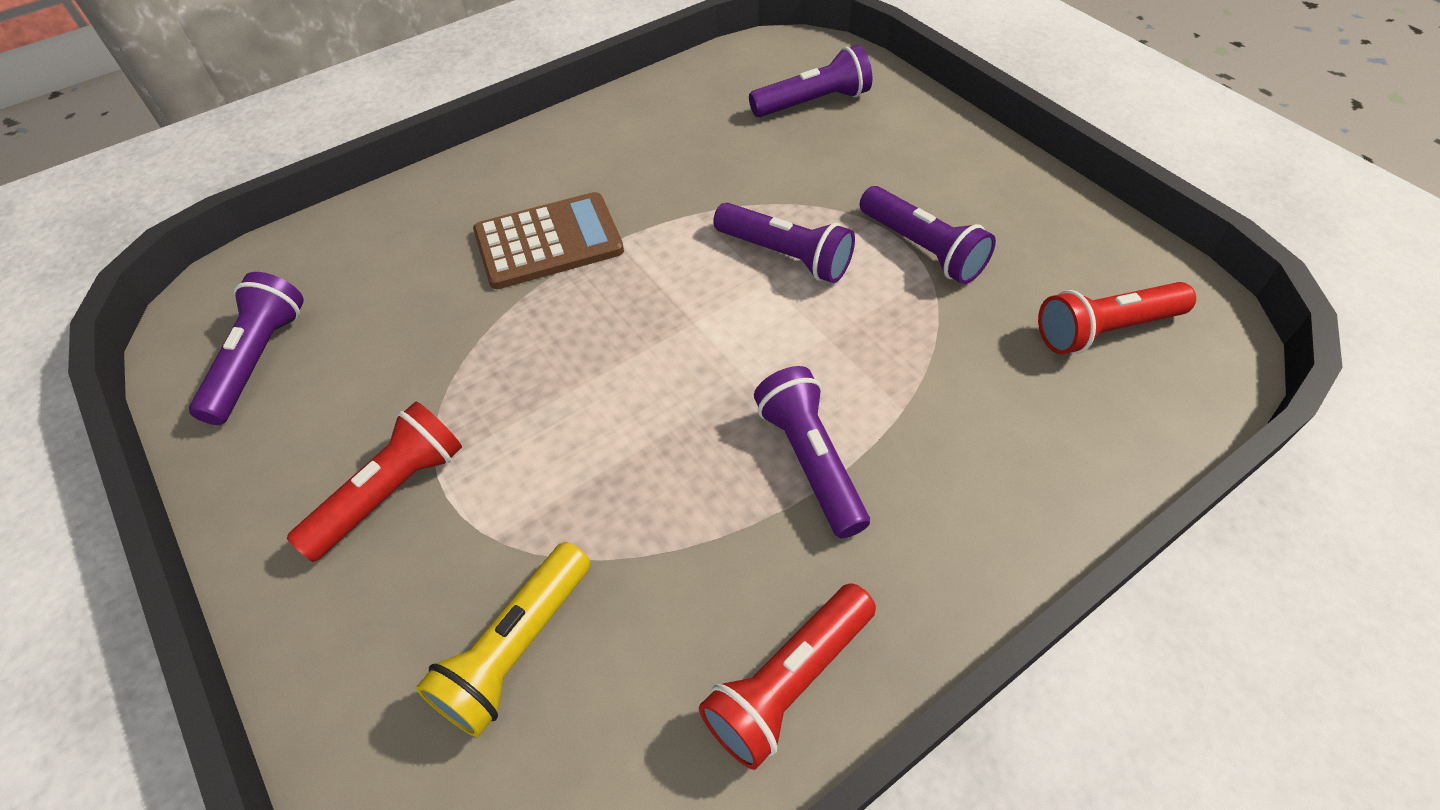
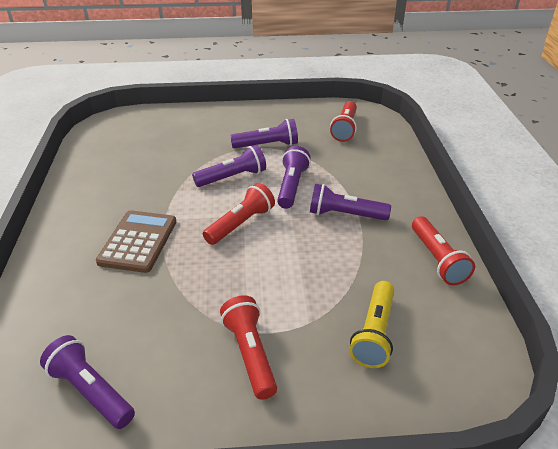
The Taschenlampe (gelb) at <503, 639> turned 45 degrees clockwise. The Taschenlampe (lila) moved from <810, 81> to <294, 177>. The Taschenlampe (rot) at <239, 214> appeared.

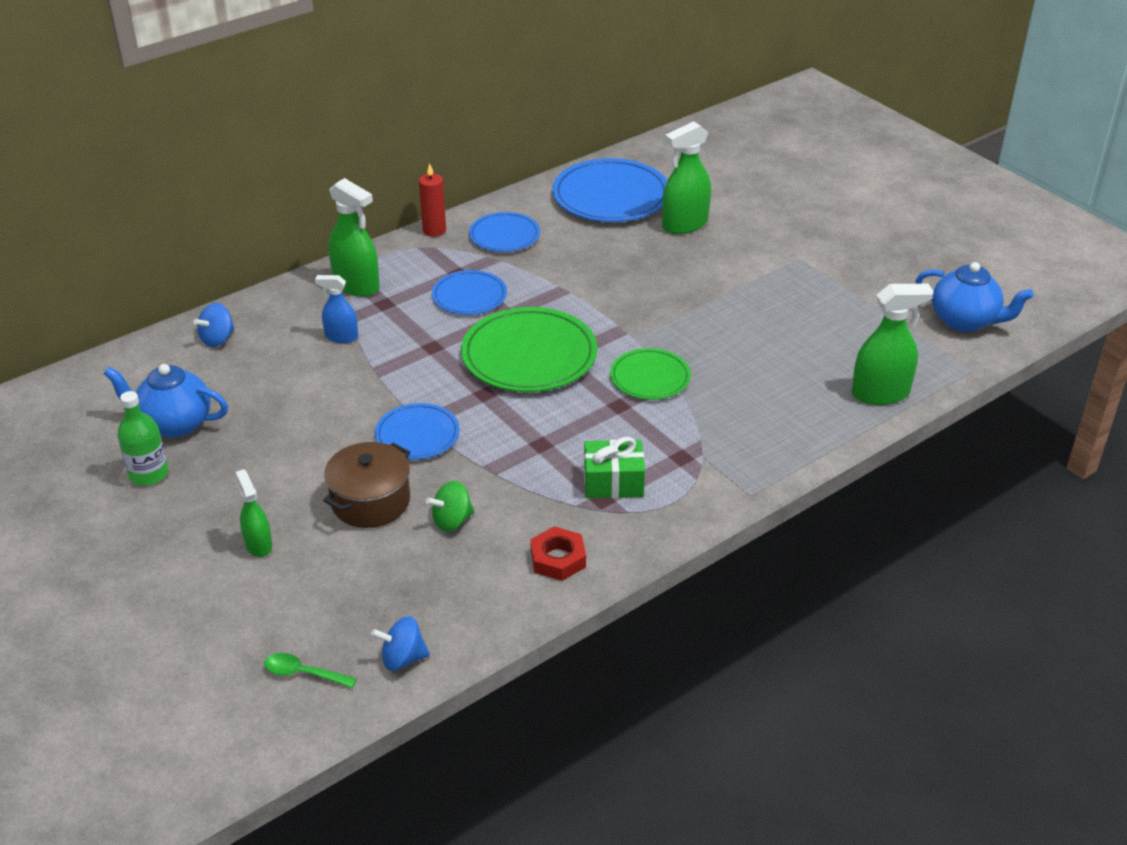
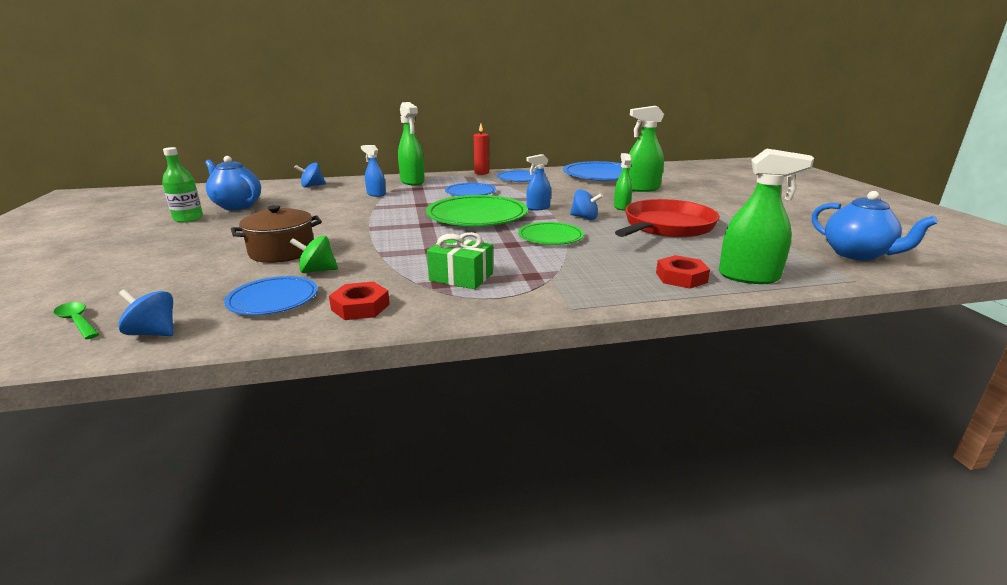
The Sprühflasche (grün) moved from <253, 513> to <623, 181>. The Teller (blau) moved from <417, 431> to <270, 295>. The Sprühflasche (blau) at <538, 182> appeared. The Kreisel (blau) at <586, 204> appeared. The Pfanne (rot) at <667, 218> appeared. The Sechskantmutter (rot) at <683, 272> appeared.

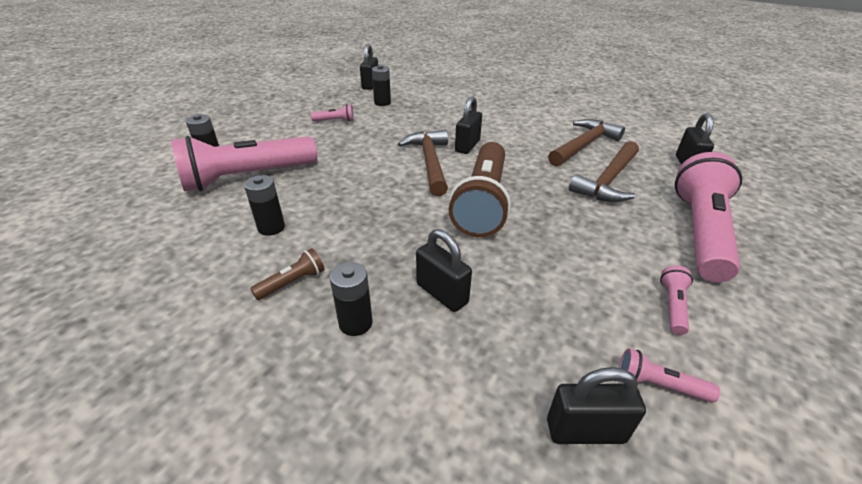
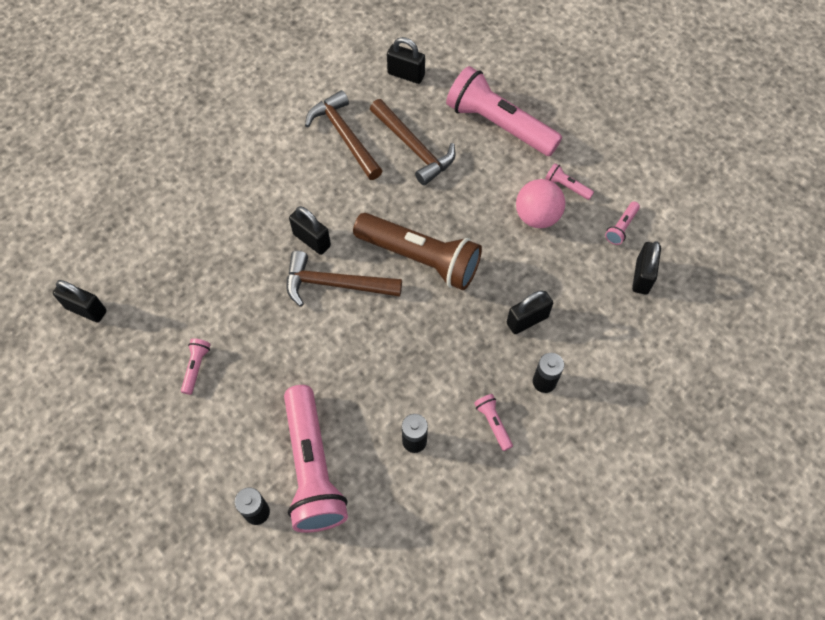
The Taschenlampe (braun) at <287, 274> became the Taschenlampe (rosa) at <493, 422>. The Batterie (schwarz) at <381, 85> disappeared. The Ball (rosa) at <540, 203> appeared.

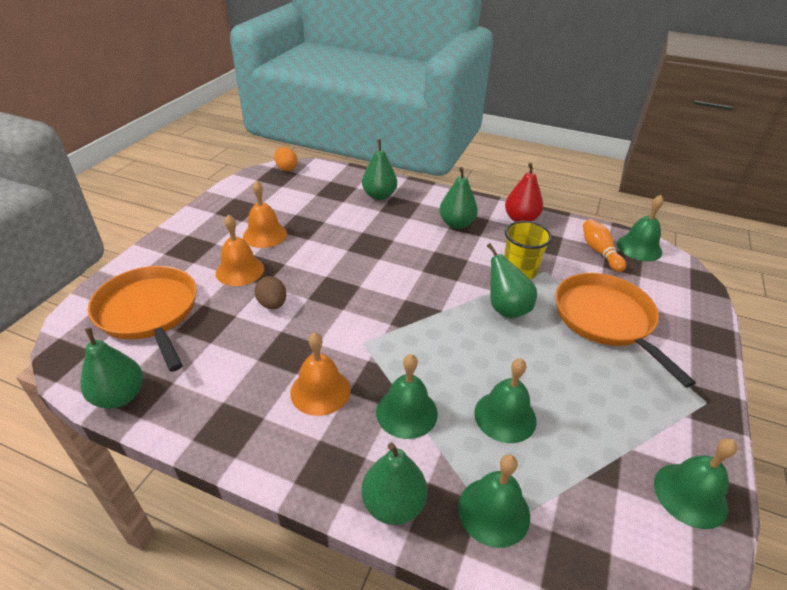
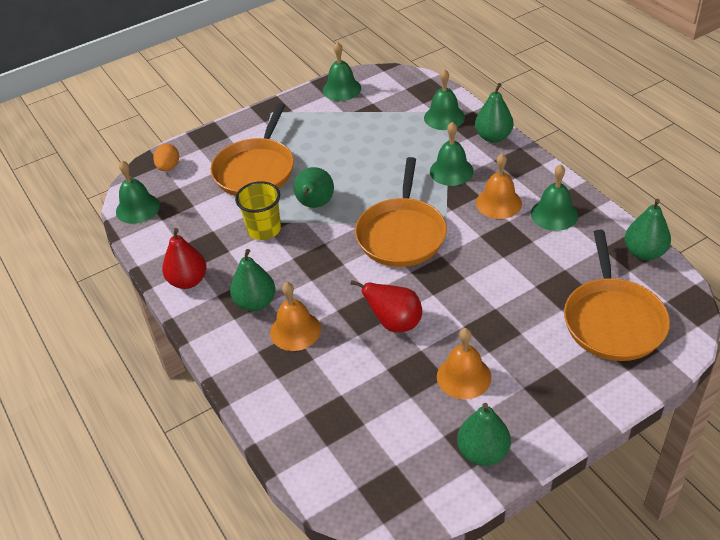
The Glocke (orange) moved from <240, 250> to <295, 316>. The Ei (braun) at <270, 292> disappeared. The Ei (orange) moved from <286, 159> to <166, 157>. The Birne (grün) moved from <379, 169> to <484, 434>. The Glocke (grün) moved from <505, 400> to <554, 197>. The Bowlingkegel (orange) at <604, 245> disappeared. The Birne (rot) at <386, 306> appeared. The Pfanne (orange) at <401, 212> appeared.

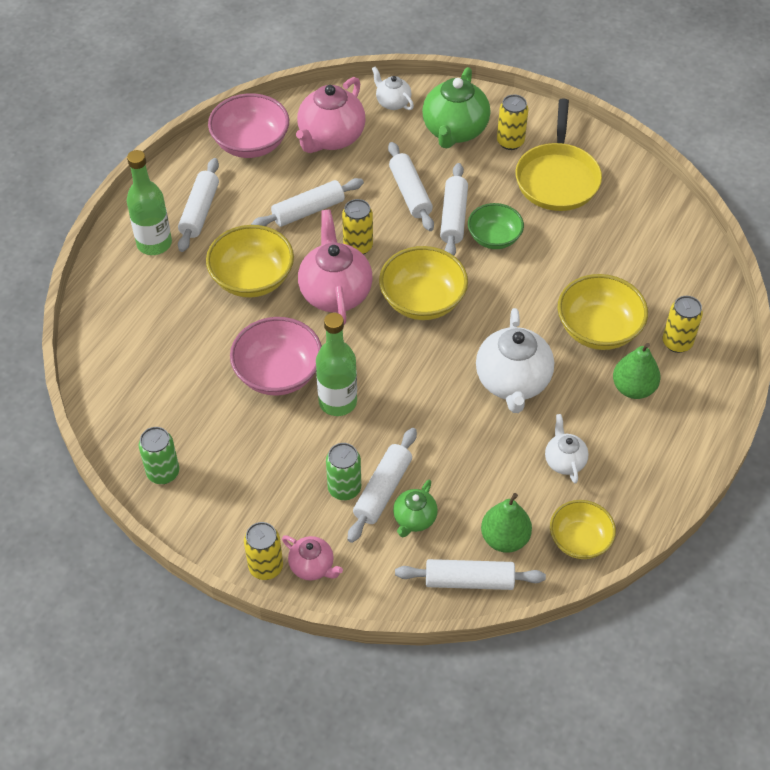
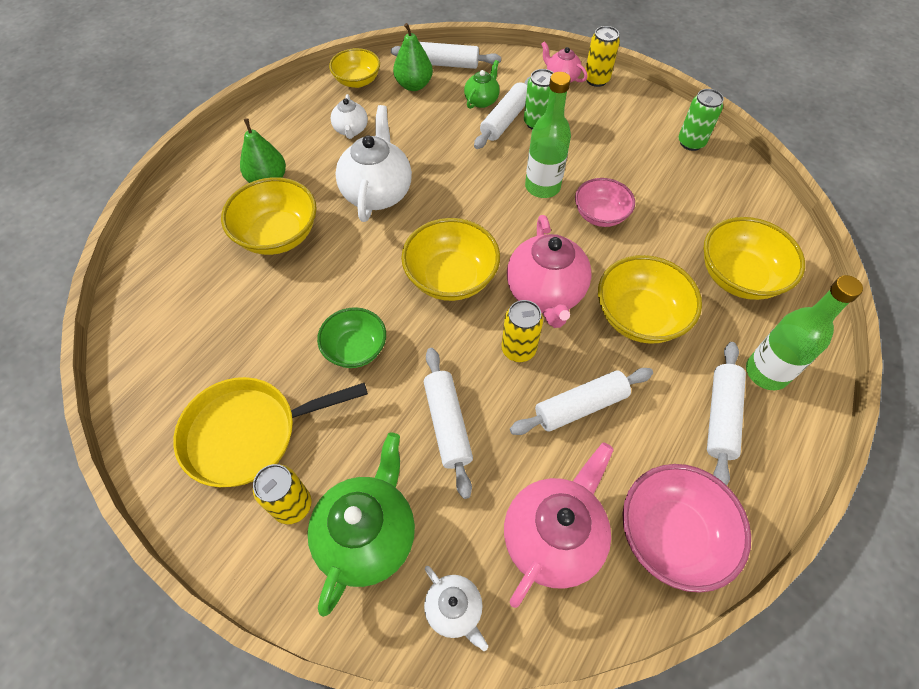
The Schüssel (rosa) at <276, 356> changed to 0.66 times the size. The Nudelholz (weiß) at <454, 209> disappeared. The Pfanne (gelb) at <558, 154> turned 120 degrees counterclockwise. The Dose (gelb) at <683, 324> disappeared. The Schüssel (gelb) at <754, 258> appeared.

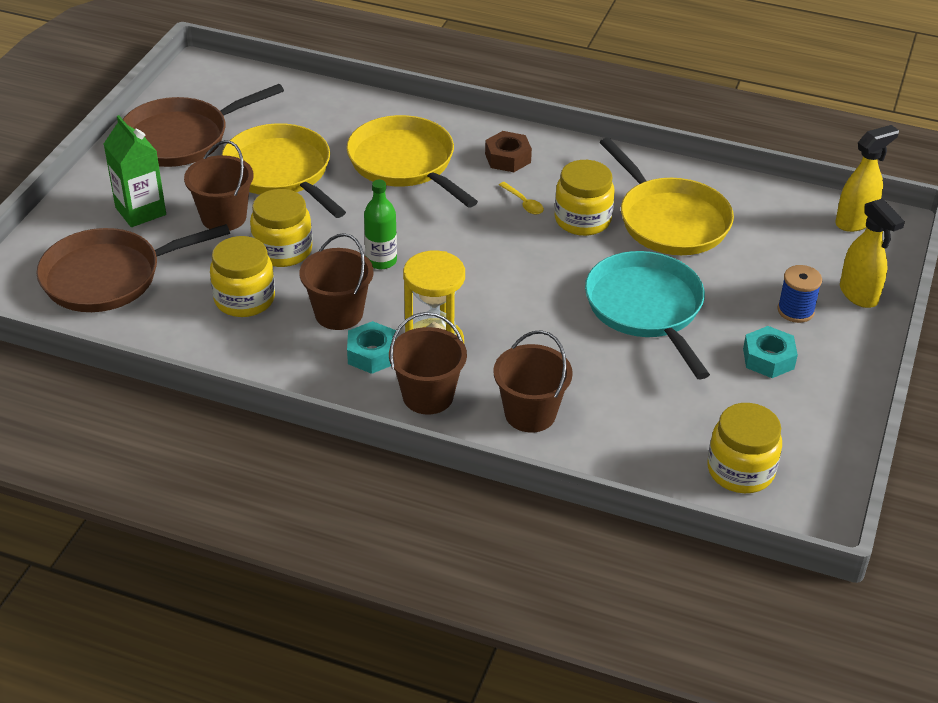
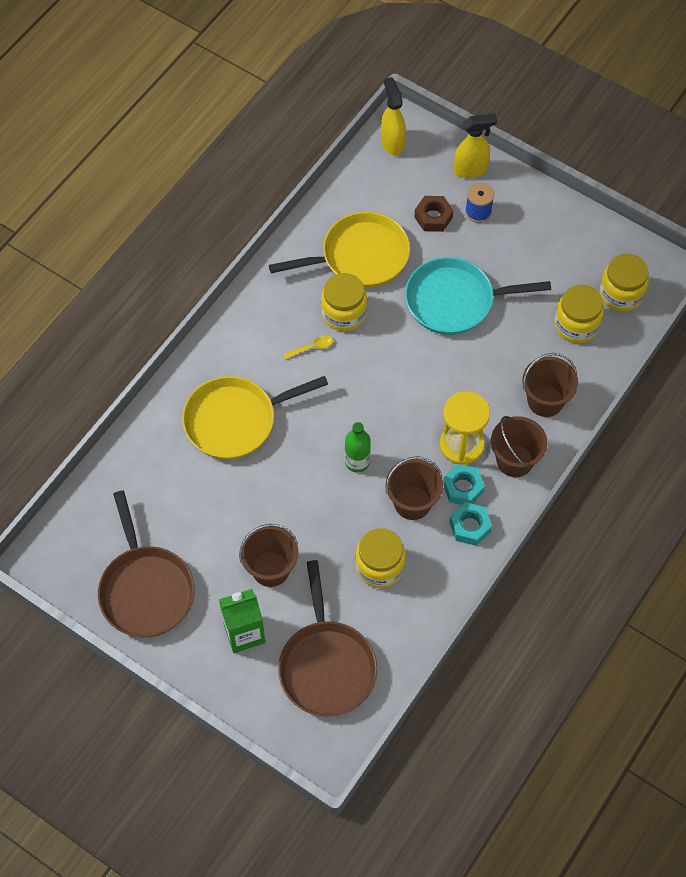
The Pfanne (gelb) at <284, 170> disappeared. The Einmachglas (gelb) moved from <281, 228> to <579, 314>. The Sechskantmutter (braun) moved from <508, 151> to <434, 214>. The Sechskantmutter (türkis) moved from <770, 352> to <471, 524>.

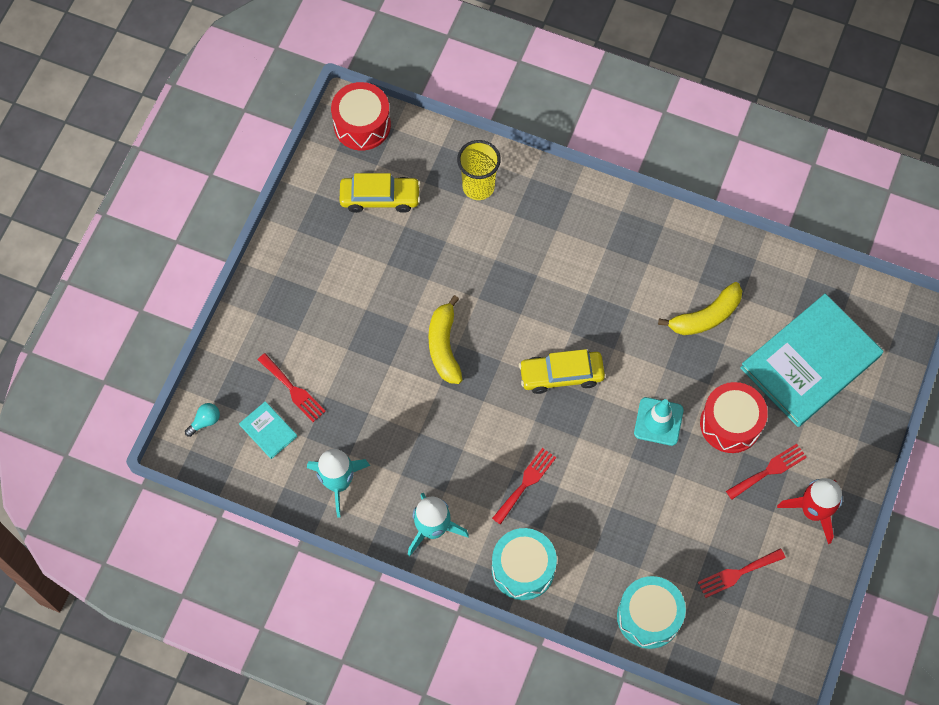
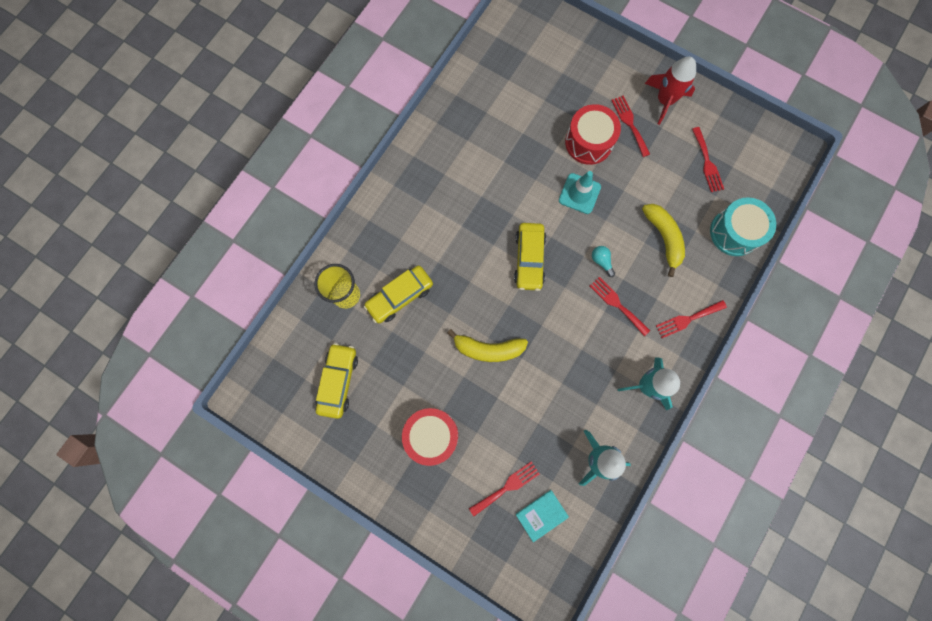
The Glühbirne (türkis) moved from <202, 420> to <603, 261>. The Trommel (rot) moved from <361, 116> to <430, 437>. The Trommel (türkis) at <524, 564> was replaced by the Gabel (rot) at <691, 319>. The Banane (gelb) moved from <700, 308> to <663, 240>. The Buch (türkis) at <811, 360> disappeared. The Auto (gelb) at <398, 294> appeared.

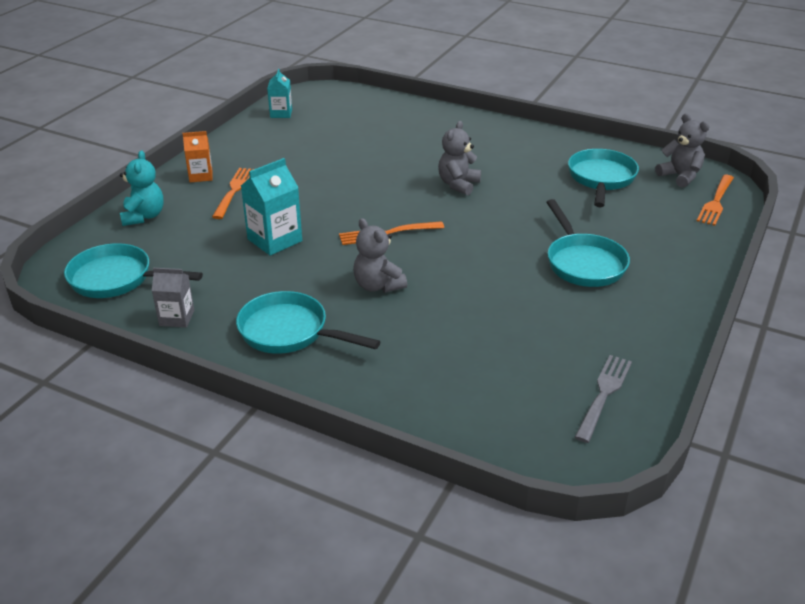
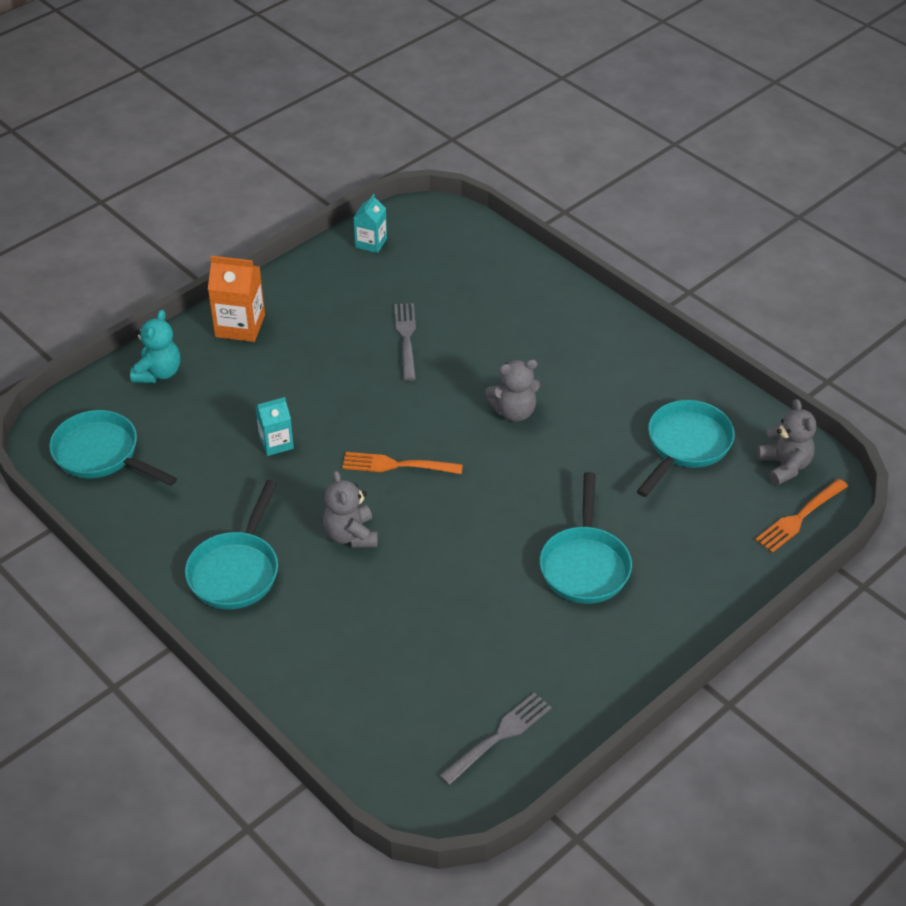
The Getränkekarton (grau) at <173, 298> disappeared. The Getränkekarton (orange) at <197, 156> changed to 1.58 times the size. The Gabel (orange) at <233, 193> disappeared. The Pfanne (türkis) at <308, 322> turned 120 degrees counterclockwise. The Getränkekarton (türkis) at <271, 207> changed to 0.63 times the size. The Teddybär (grau) at <459, 158> turned 150 degrees counterclockwise. The Gabel (grau) at <405, 342> appeared.

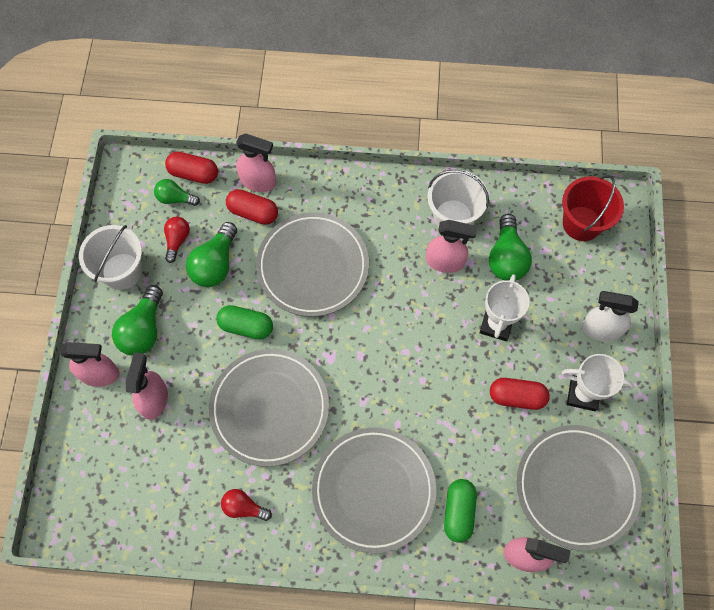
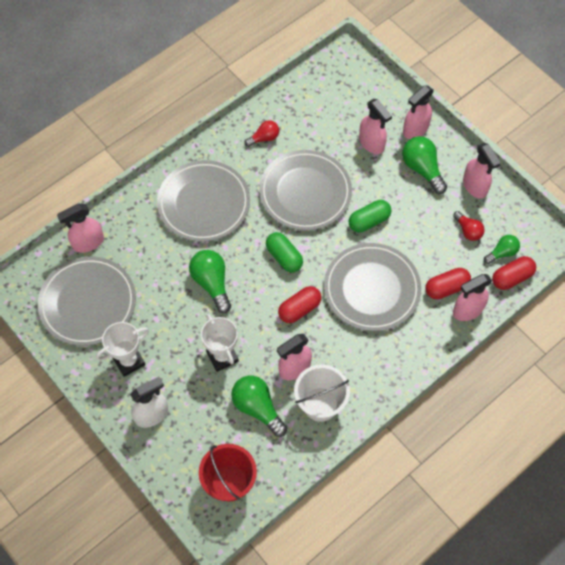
The Eimer (weiß) at <110, 257> was replaced by the Sprühflasche (rosa) at <482, 171>. The Glühbirne (grün) moved from <211, 254> to <210, 281>. The Kapsel (grün) moved from <460, 511> to <284, 252>. The Kapsel (rot) moved from <520, 394> to <300, 304>.

